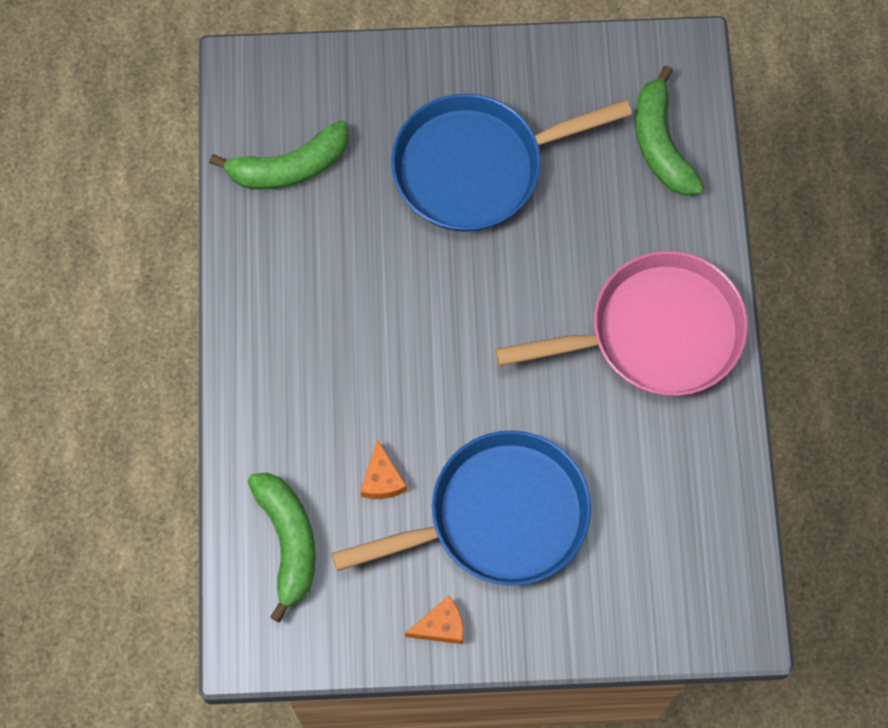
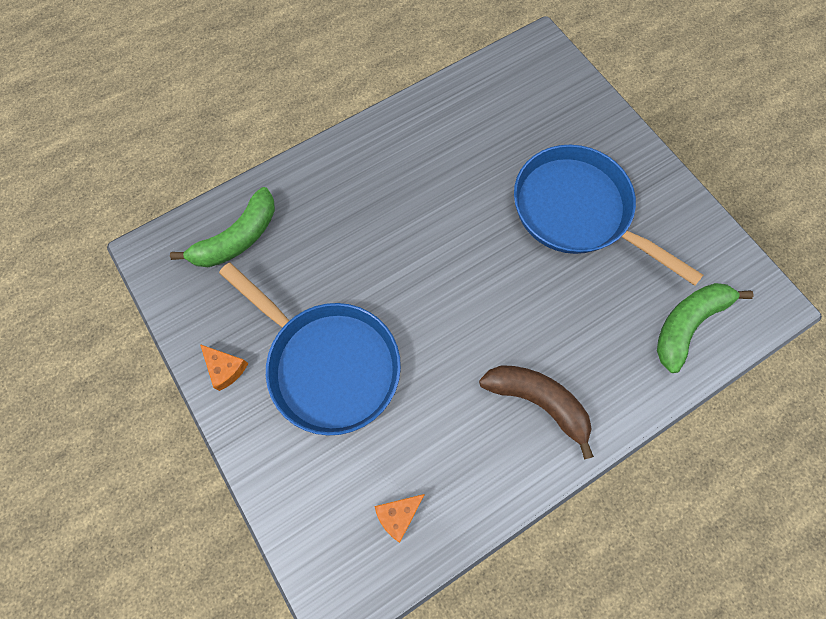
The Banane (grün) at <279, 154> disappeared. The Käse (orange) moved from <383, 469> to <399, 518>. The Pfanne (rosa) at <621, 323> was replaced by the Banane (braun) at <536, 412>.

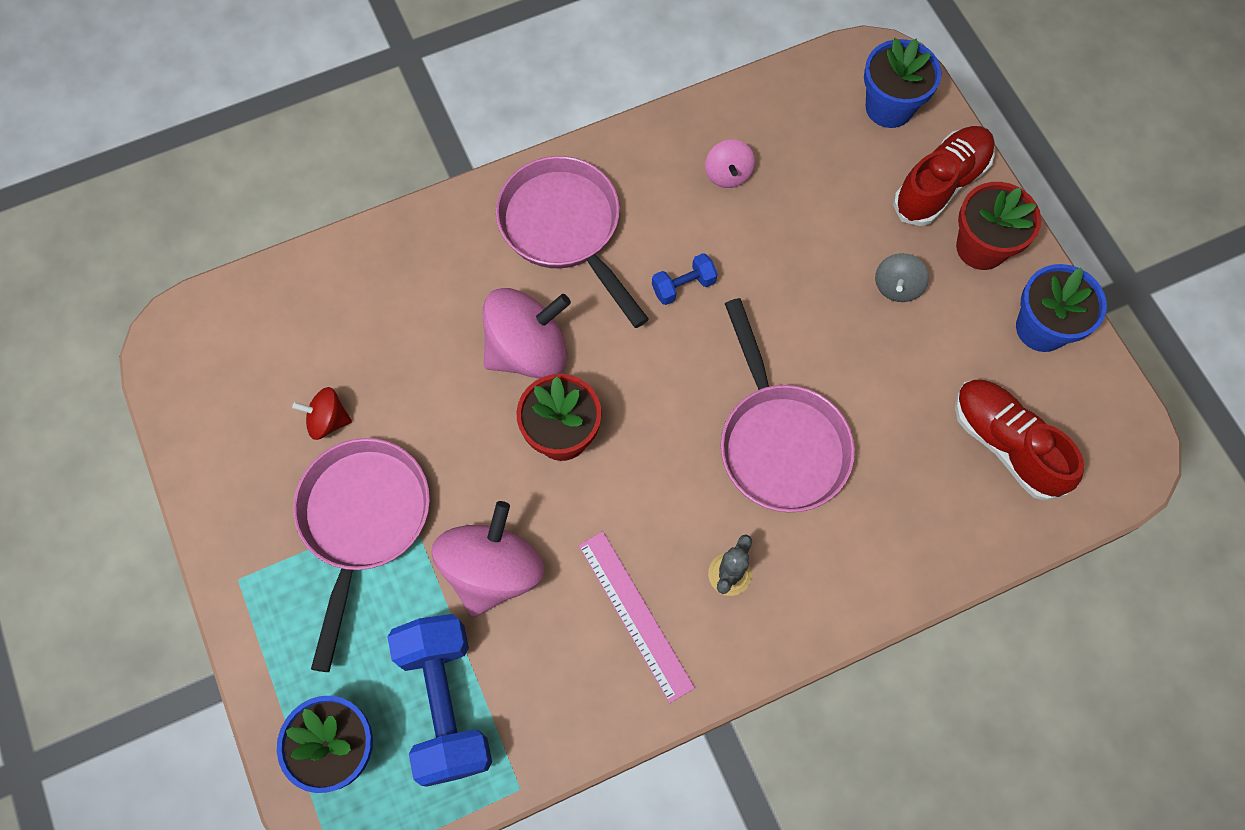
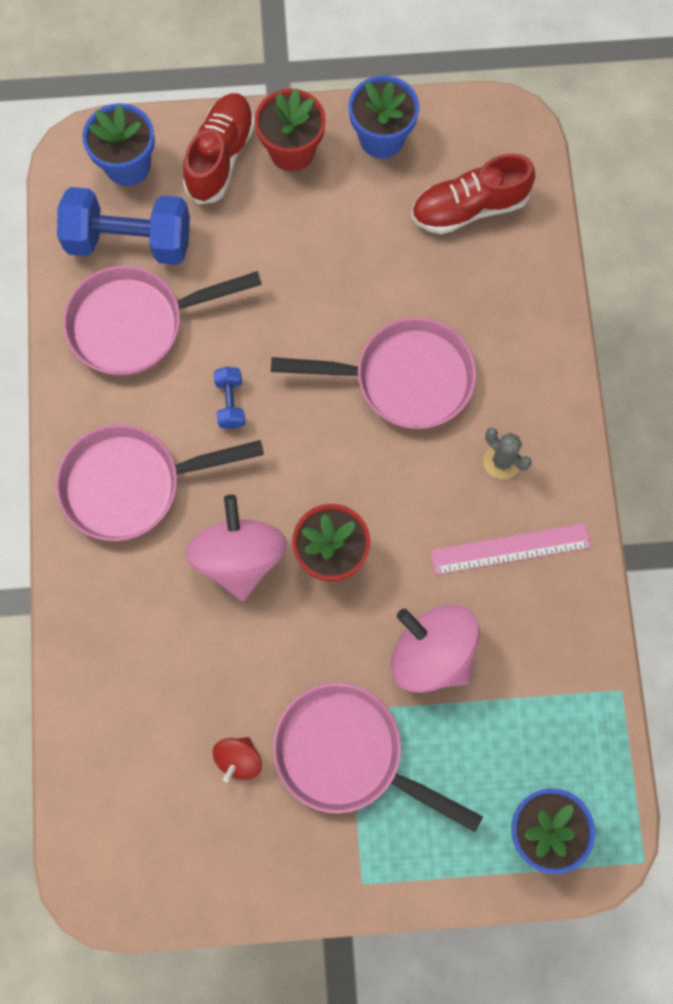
The Hantel (blau) moved from <440, 700> to <123, 226>. The Kreisel (rosa) at <730, 163> was replaced by the Pfanne (rosa) at <162, 321>. The Kreisel (grau) at <902, 277> disappeared. The Schuh (rot) at <944, 176> turned 45 degrees clockwise.

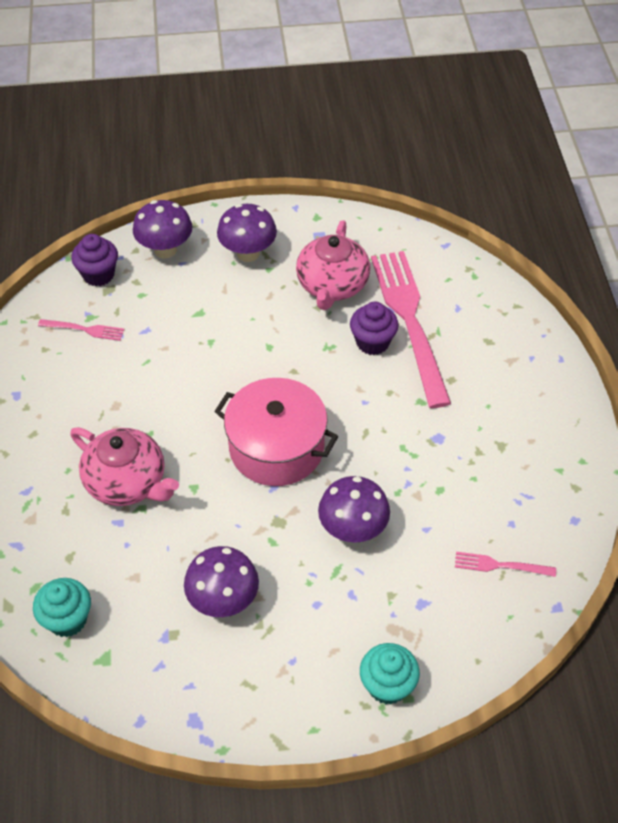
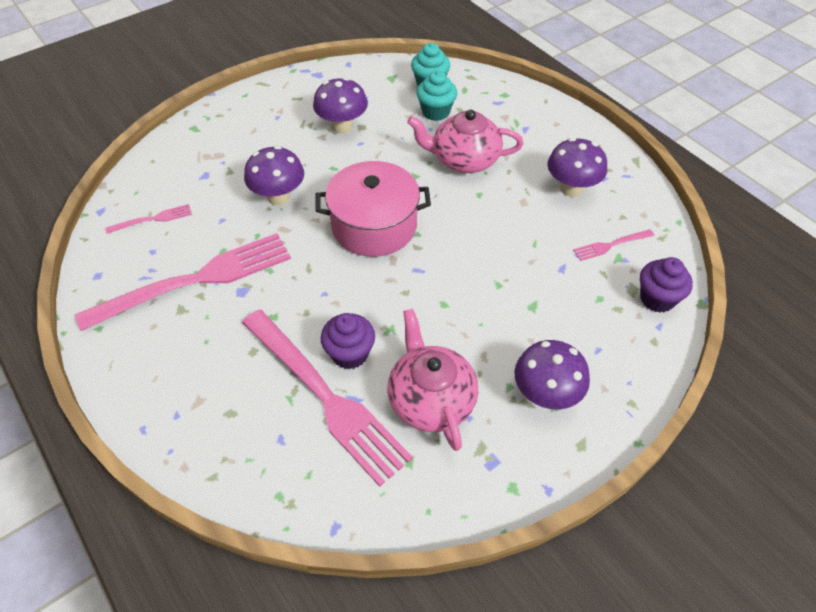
The Pilz (lila) moved from <162, 229> to <577, 167>. The Muffin (türkis) moved from <390, 674> to <436, 95>. The Gabel (rosa) at <183, 282> appeared.

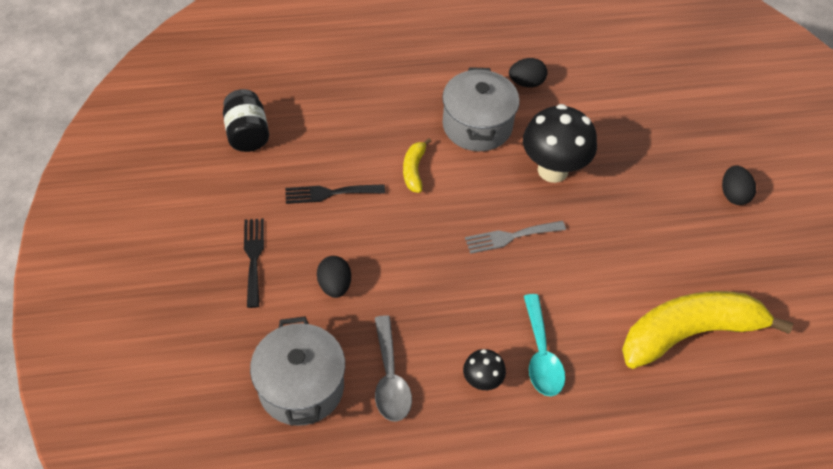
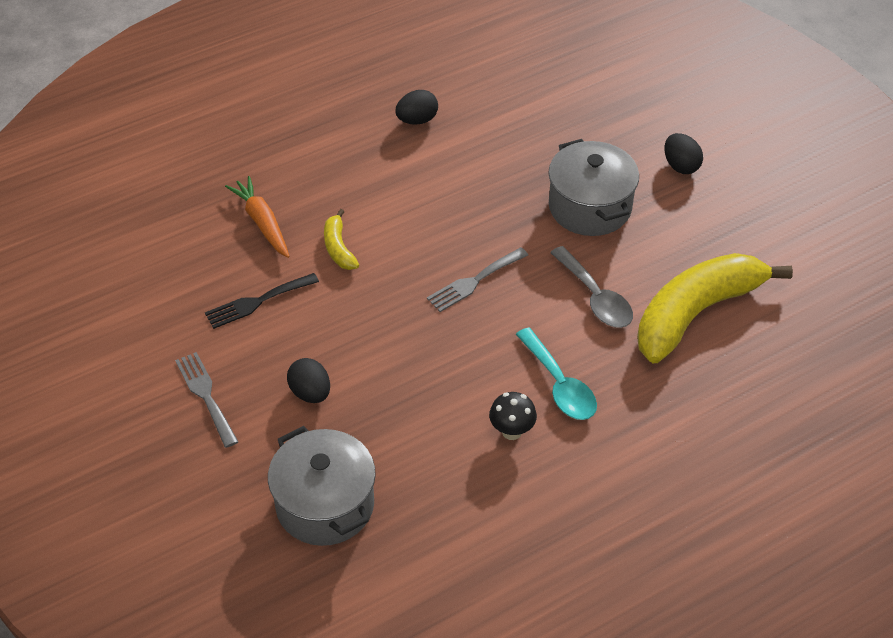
The Einmachglas (schwarz) at <246, 120> disappeared. The Gabel (schwarz) at <254, 263> became the Gabel (grau) at <206, 400>. The Löffel (grau) moved from <393, 368> to <591, 287>. The Kochtopf (grau) moved from <481, 109> to <594, 187>. The Pilz (schwarz) at <560, 143> disappeared. The Karotte (orange) at <257, 217> appeared.

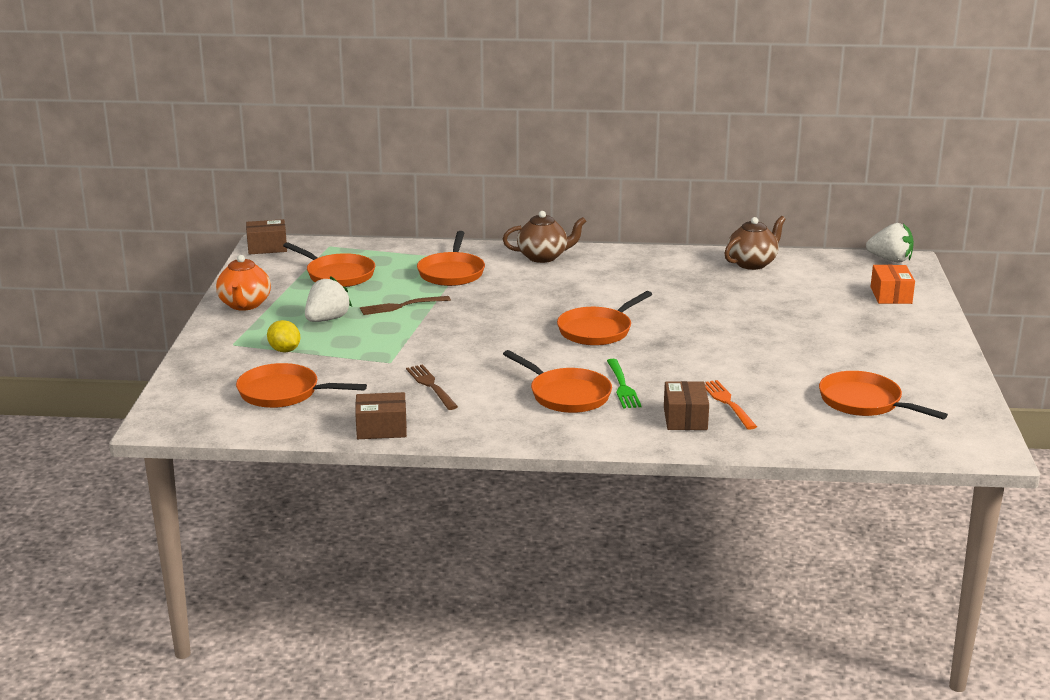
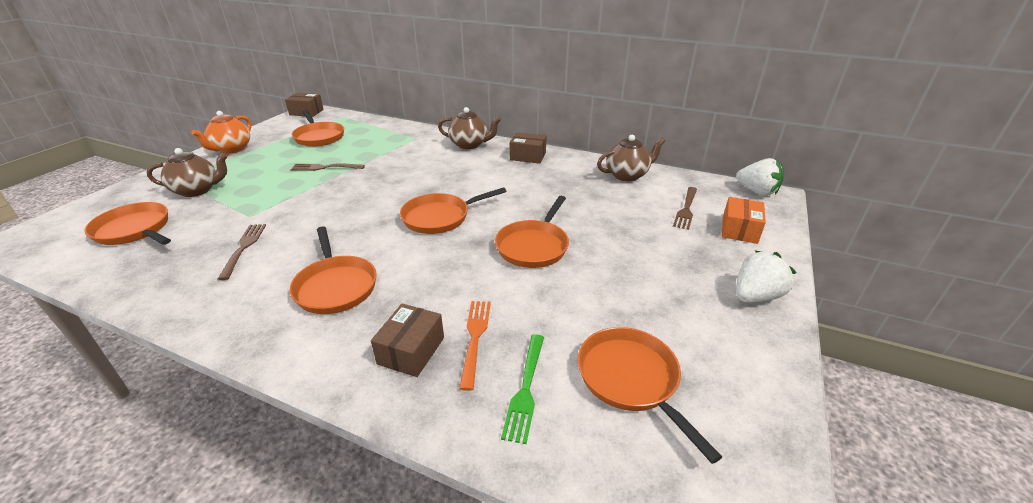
The Zitrone (gelb) at <283, 336> was replaced by the Teekanne (braun) at <187, 172>. The Erdbeere (weiß) moved from <328, 299> to <766, 276>. The Schachtel (braun) moved from <381, 415> to <528, 148>. The Pfanne (orange) moved from <451, 258> to <532, 232>. The Gabel (grün) moved from <624, 383> to <522, 389>. The Gabel (braun) at <685, 208> appeared.

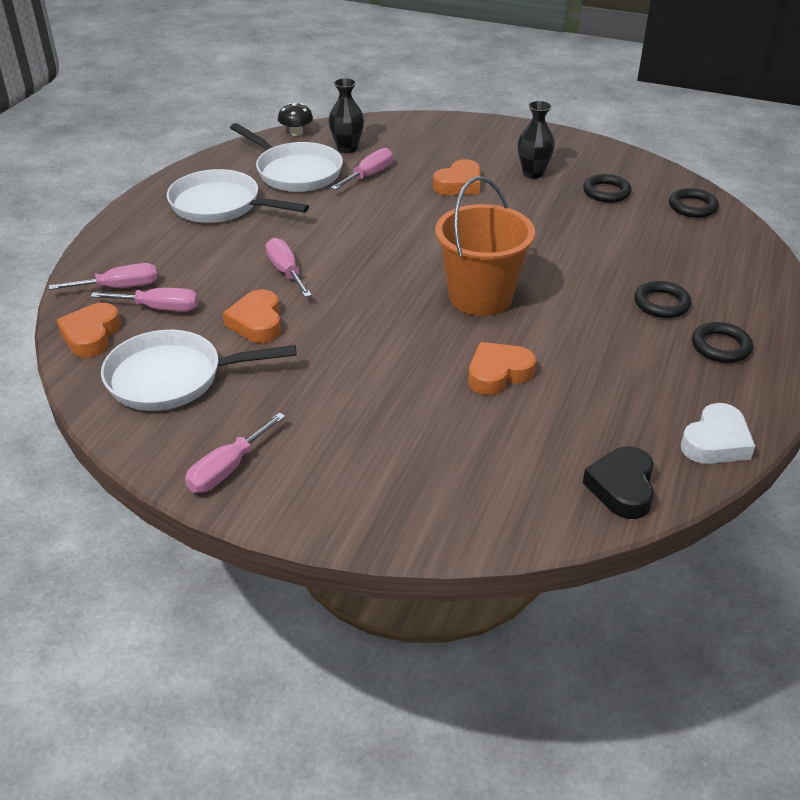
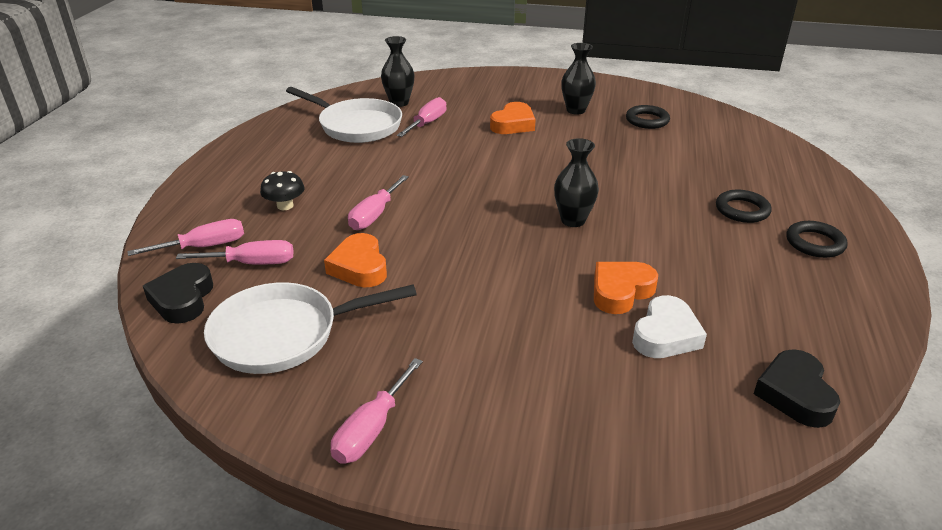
The Herz (orange) at <89, 330> became the Herz (schwarz) at <178, 293>. The Pfanne (weiß) at <238, 196> disappeared. The Schraubenzieher (rosa) at <289, 267> turned 120 degrees counterclockwise. The Pilz (schwarz) moved from <295, 119> to <282, 190>. The Eimer (orange) at <485, 246> was replaced by the Vase (schwarz) at <576, 182>. The Ring (schwarz) at <694, 203> disappeared. The Herz (weiß) moved from <718, 433> to <669, 326>.

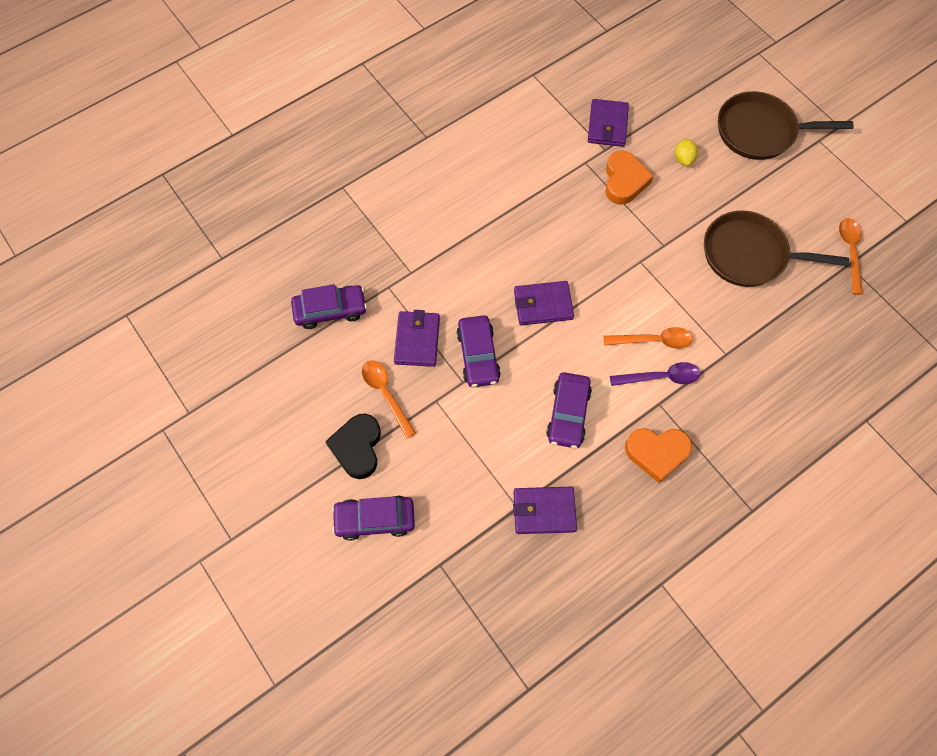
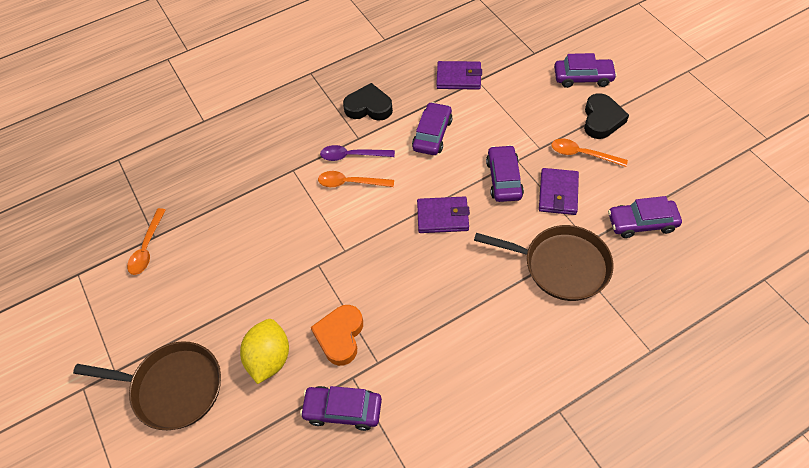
The Löffel (orange) at <389, 399> turned 135 degrees clockwise. The Geldbörse (lila) at <608, 123> was replaced by the Auto (lila) at <341, 408>. The Herz (orange) at <658, 455> became the Herz (schwarz) at <368, 102>. The Zitrone (gelb) at <686, 152> changed to 1.89 times the size. The Pfanne (braun) moved from <776, 249> to <544, 263>.

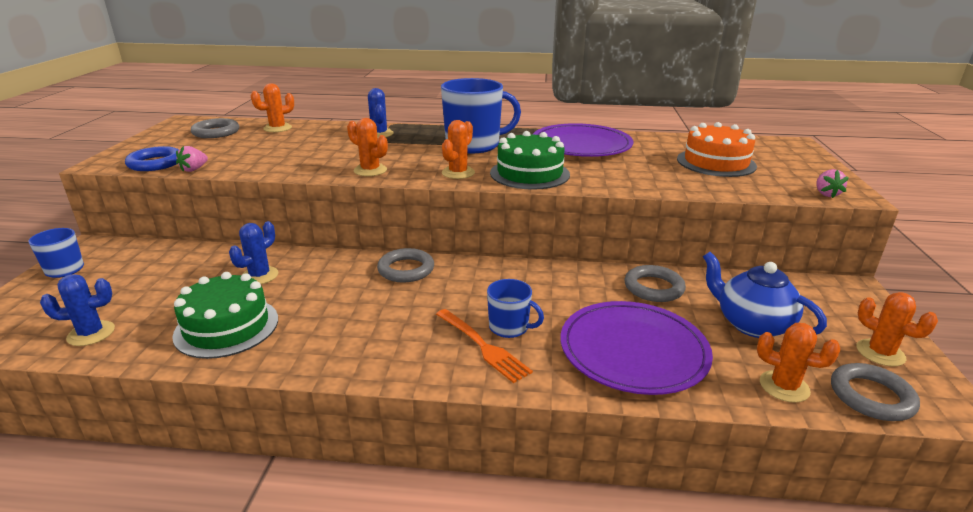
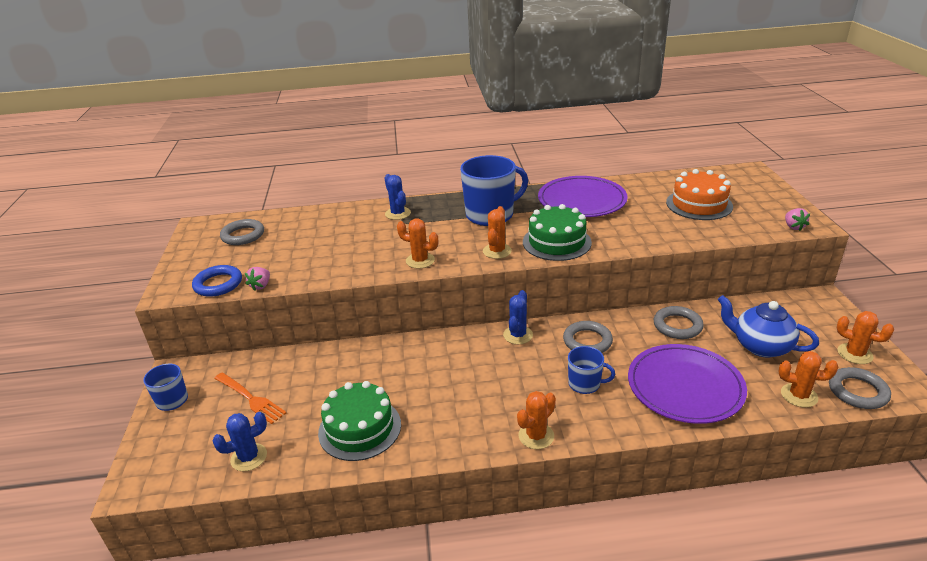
The Kaktus (blau) moved from <253, 252> to <518, 317>. The Kaktus (orange) moved from <272, 107> to <536, 420>. The Ring (grau) moved from <405, 265> to <588, 337>. The Gabel (orange) moved from <484, 346> to <250, 398>.

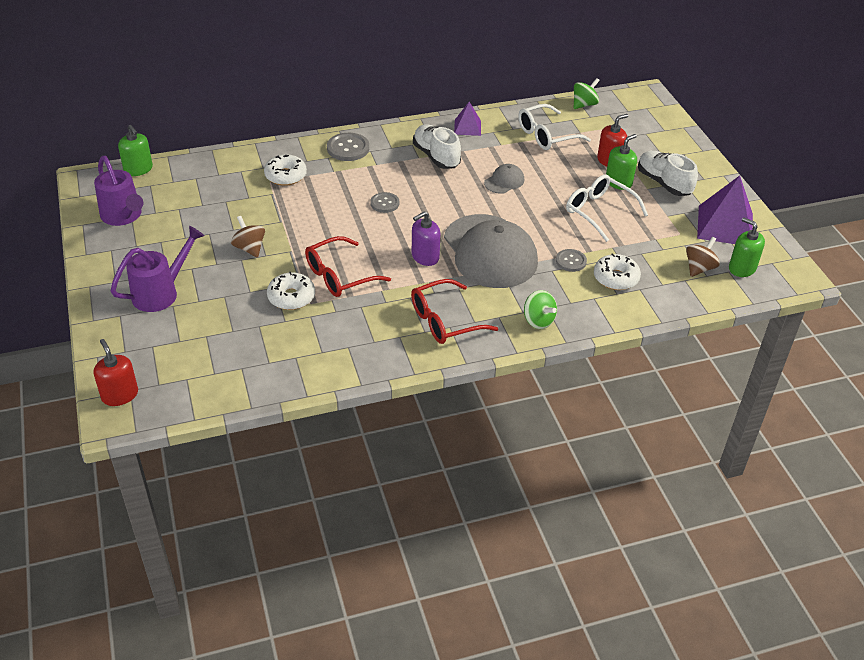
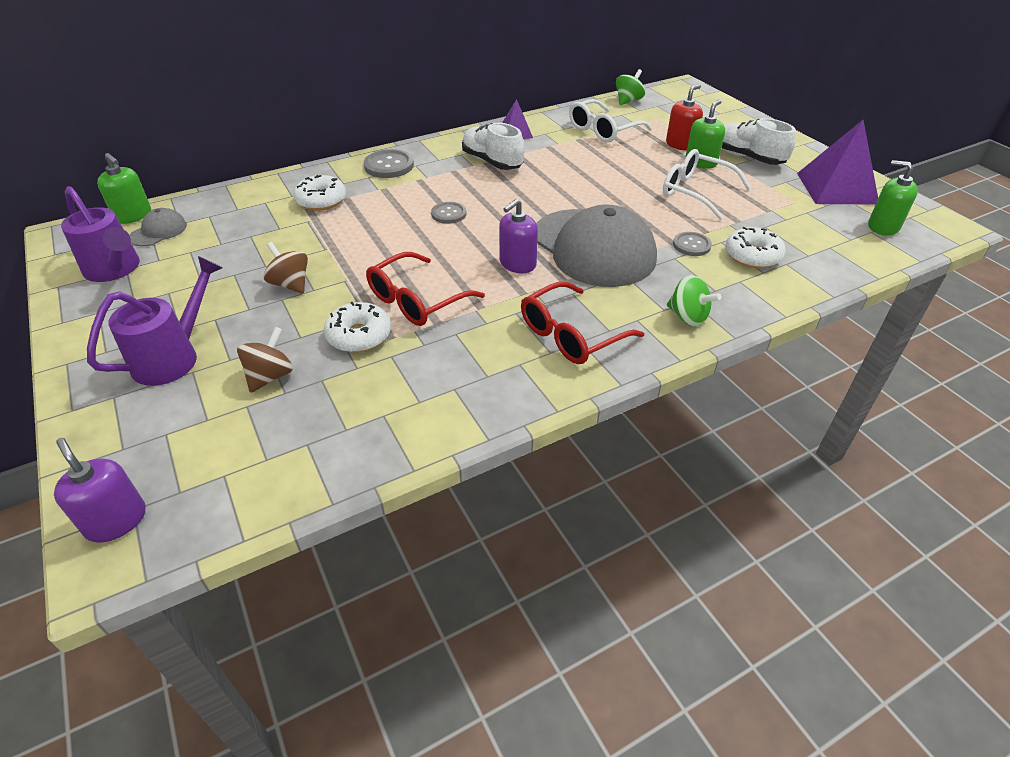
The Seifenspender (rot) at <115, 372> became the Seifenspender (lila) at <100, 490>. The Kappe (grau) moved from <504, 179> to <158, 227>. The Kreisel (braun) moved from <703, 257> to <265, 360>.

